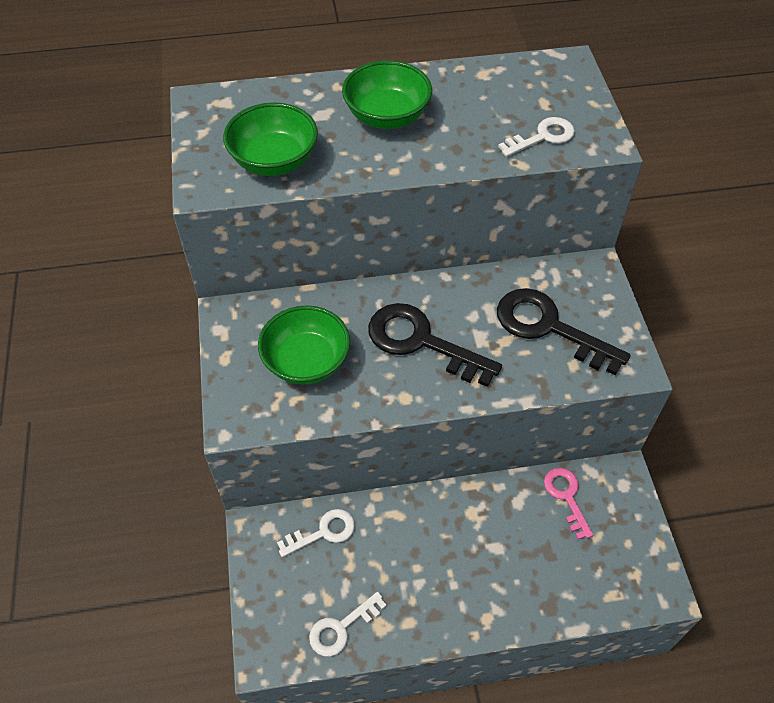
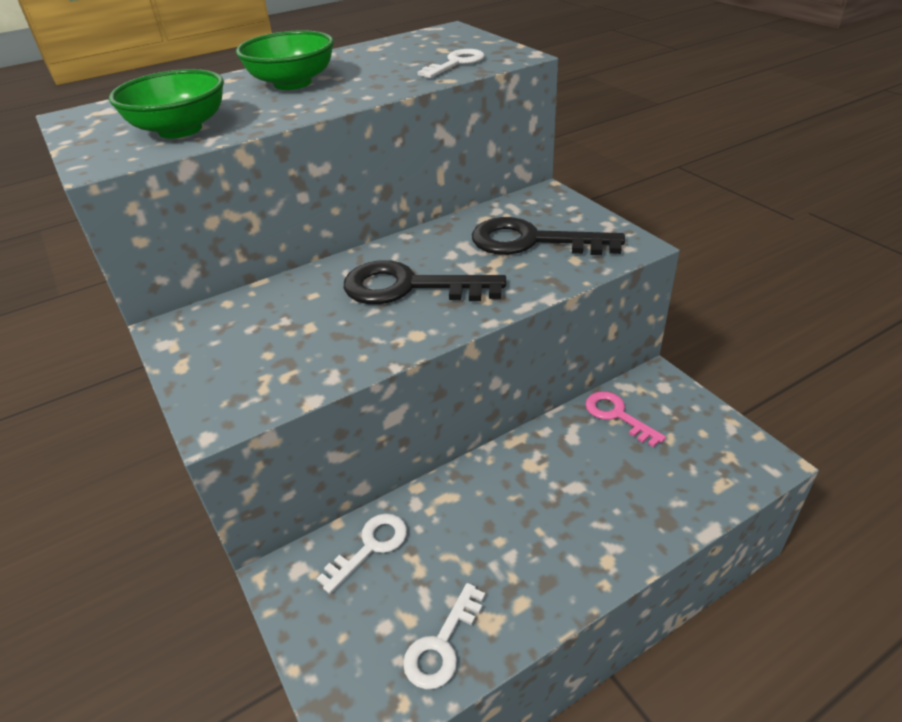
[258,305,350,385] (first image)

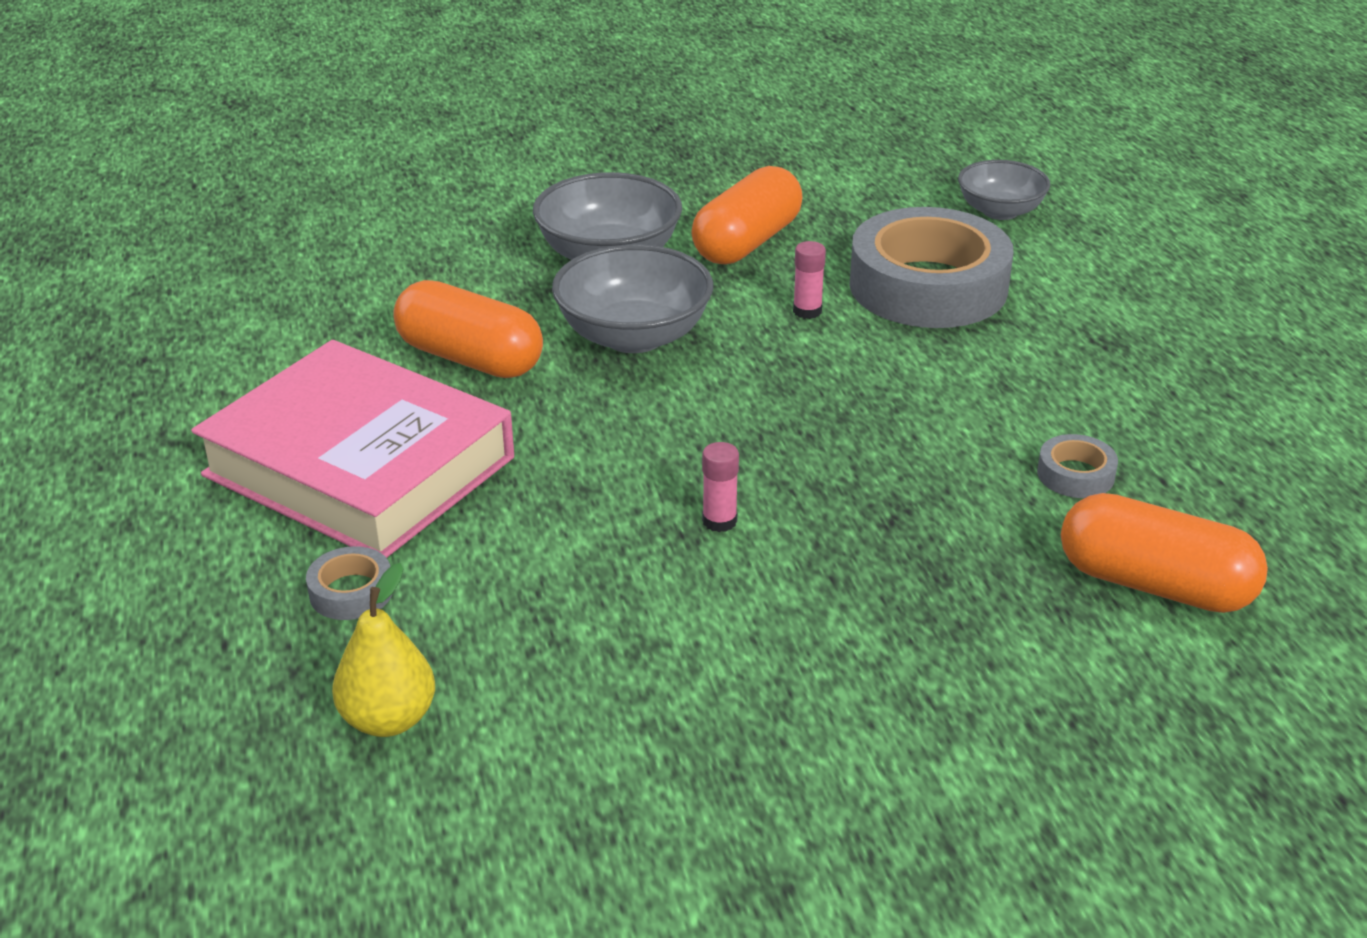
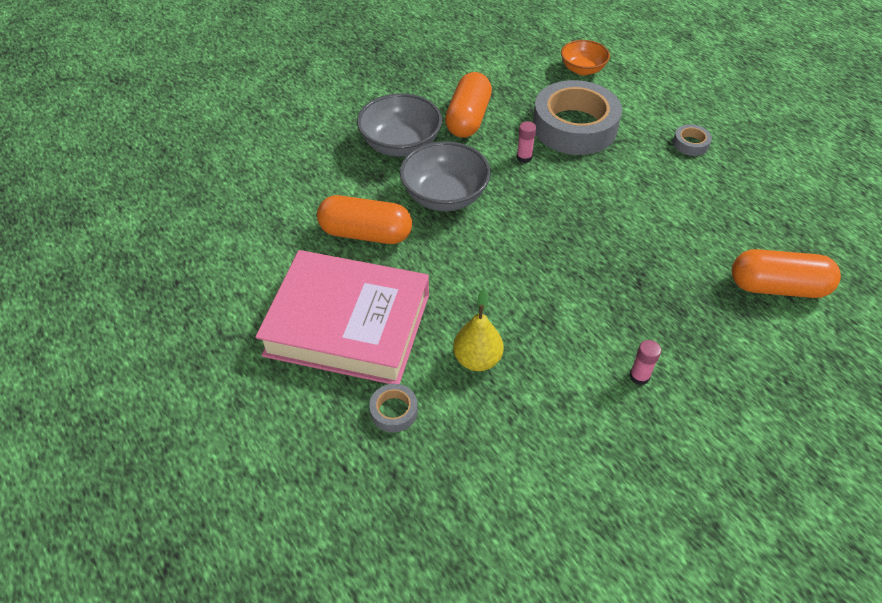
[453,289,504,371]
[629,340,661,385]
[561,40,610,75]
[673,124,712,156]

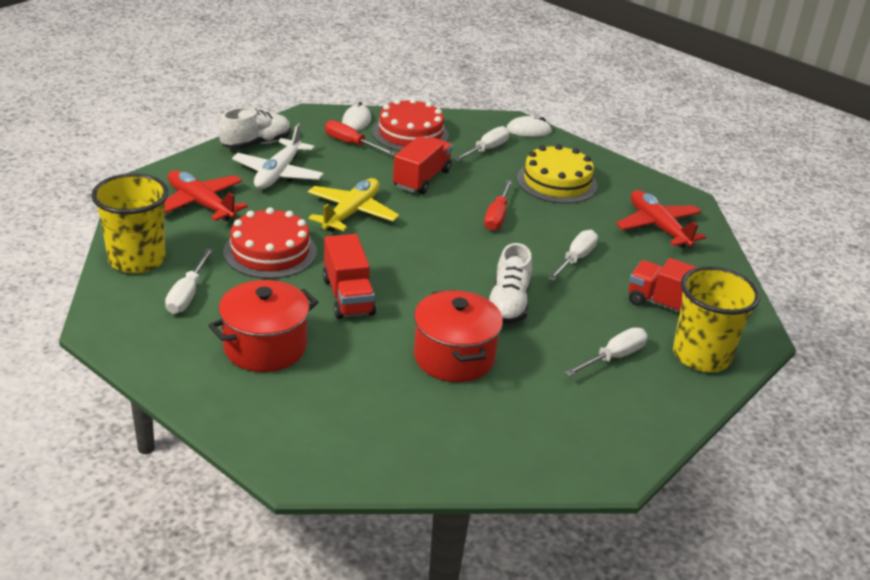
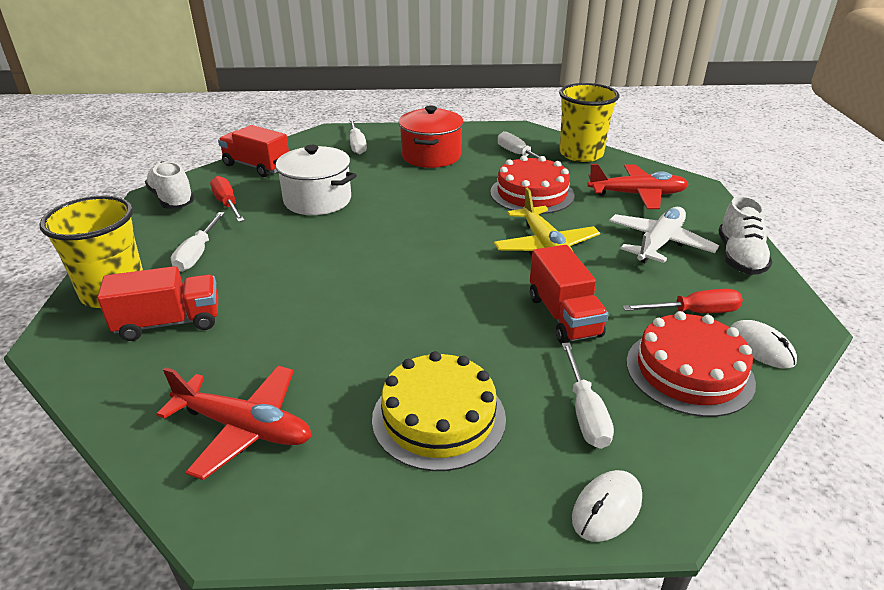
[609,207,719,263]
[218,125,289,177]
[273,145,357,215]
[210,176,245,222]
[145,161,195,209]
[349,119,367,154]

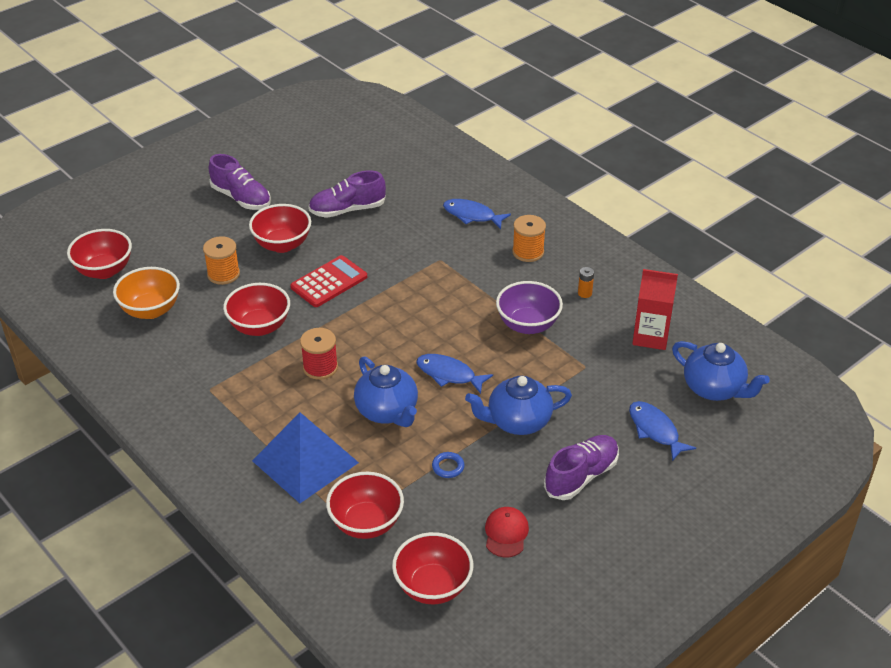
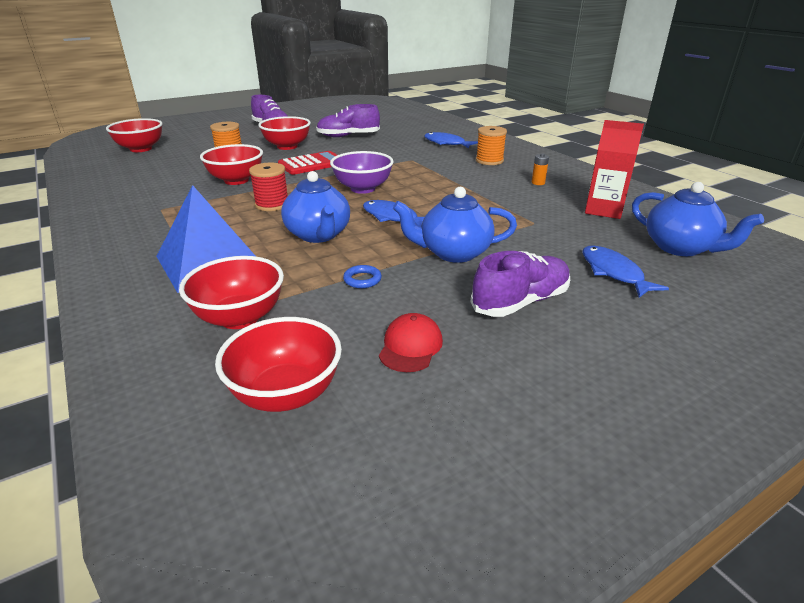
[113,267,180,319] (first image)
[330,151,394,194]

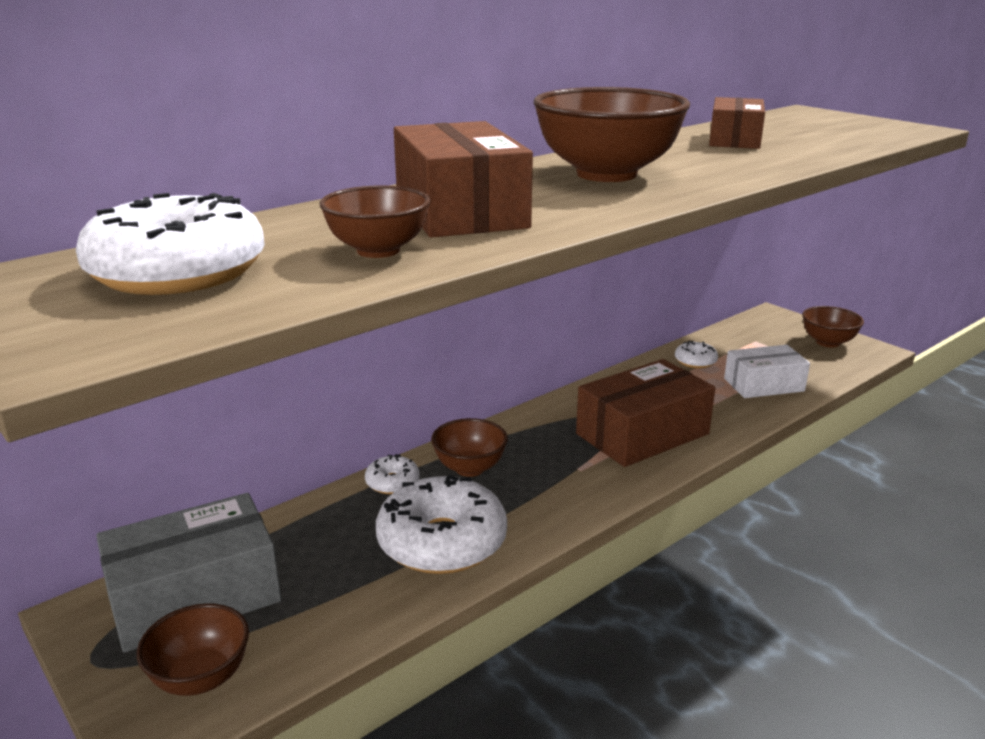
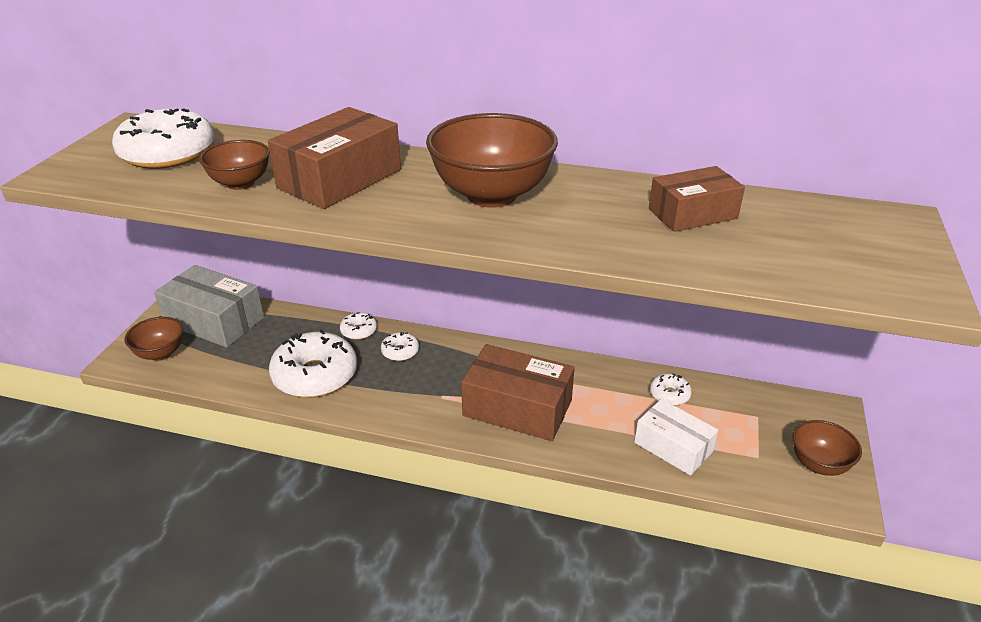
[381,332,419,361]

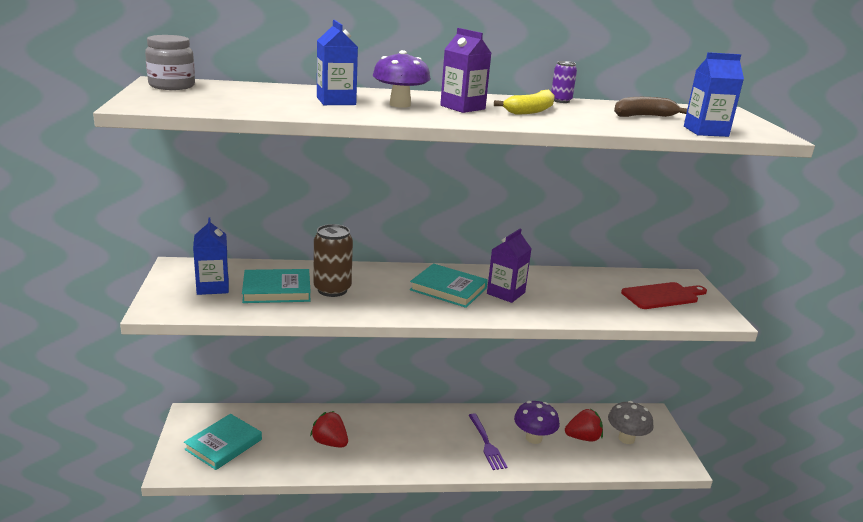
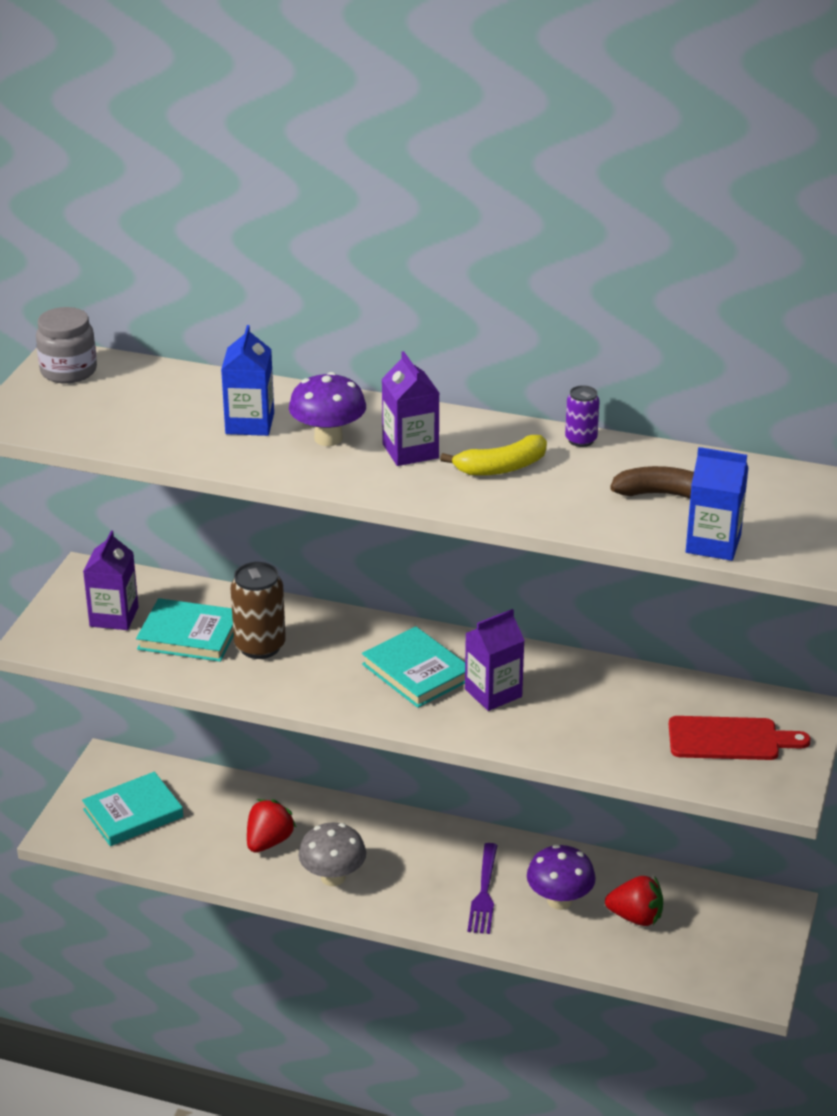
[83,531,139,630]
[247,799,297,853]
[298,823,366,886]

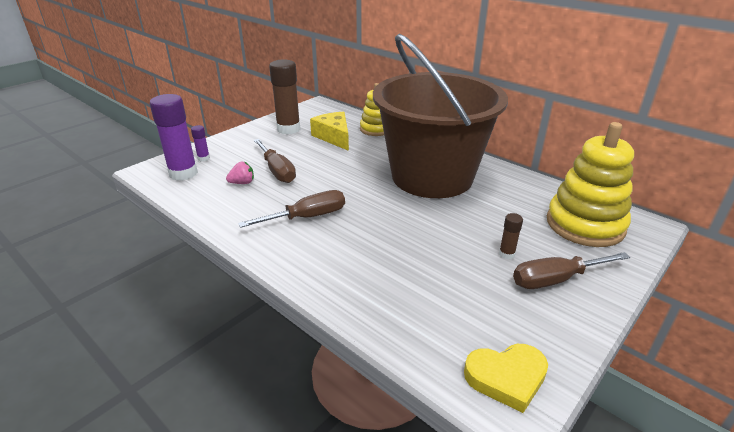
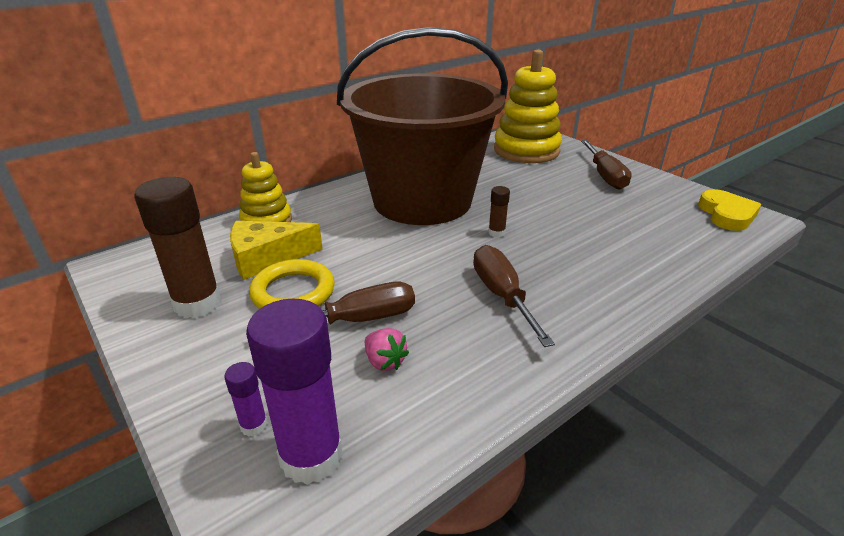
[365,328,409,371]
[488,186,510,237]
[249,259,335,309]

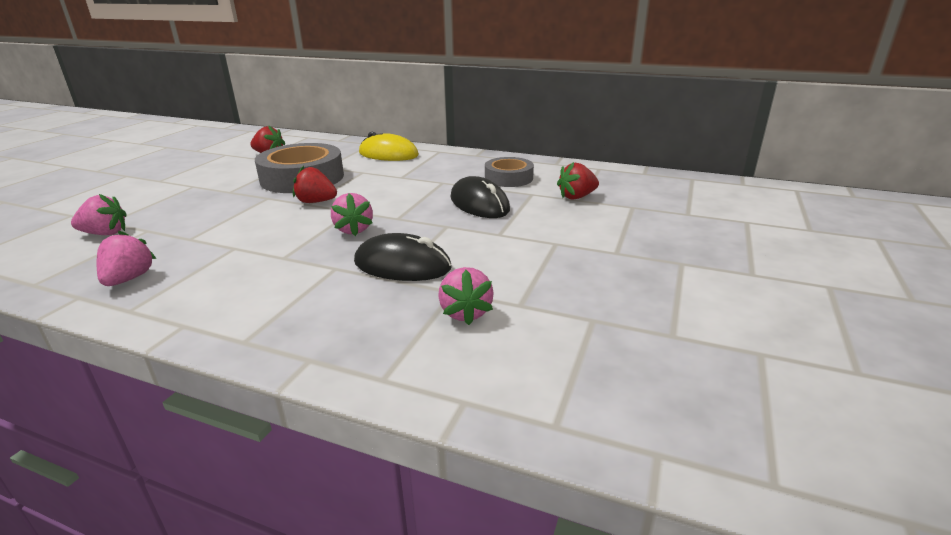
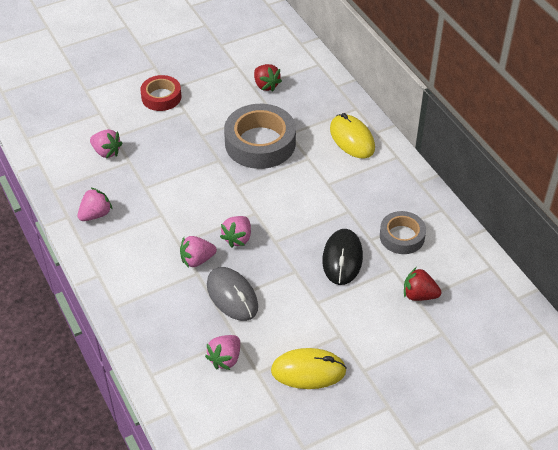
[293,166,337,203] (first image)
[207,267,258,321]
[140,75,181,111]
[180,236,217,268]
[271,348,347,389]

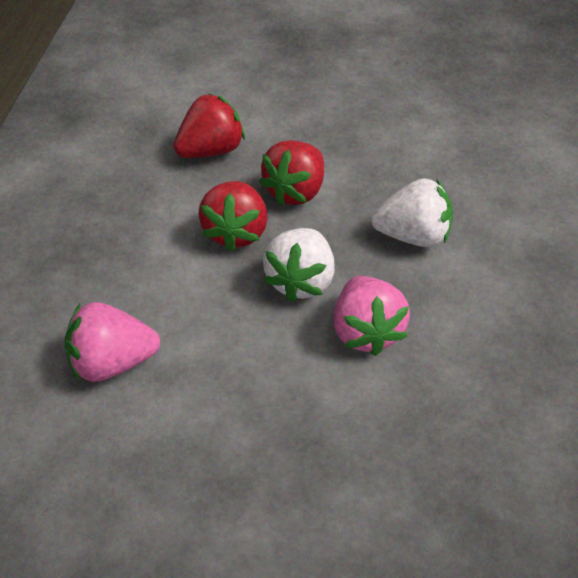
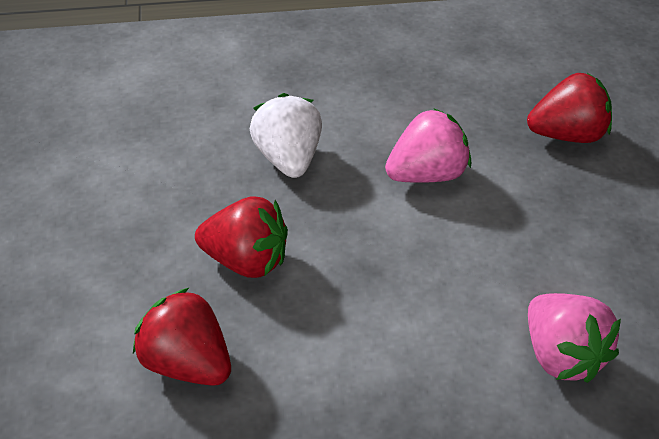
[527,73,612,143]
[263,228,335,302] (first image)

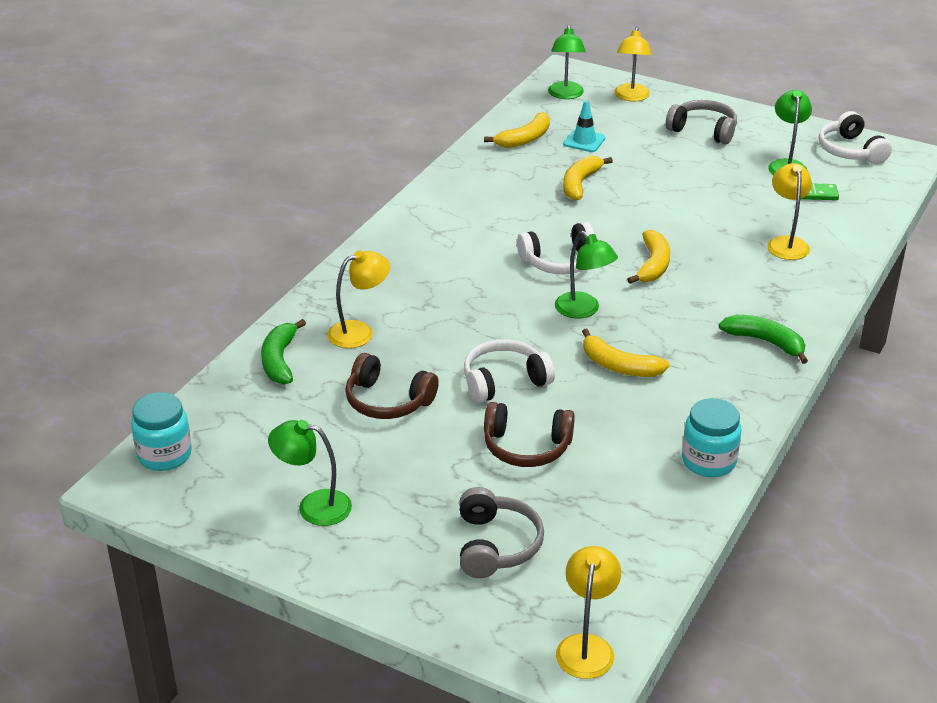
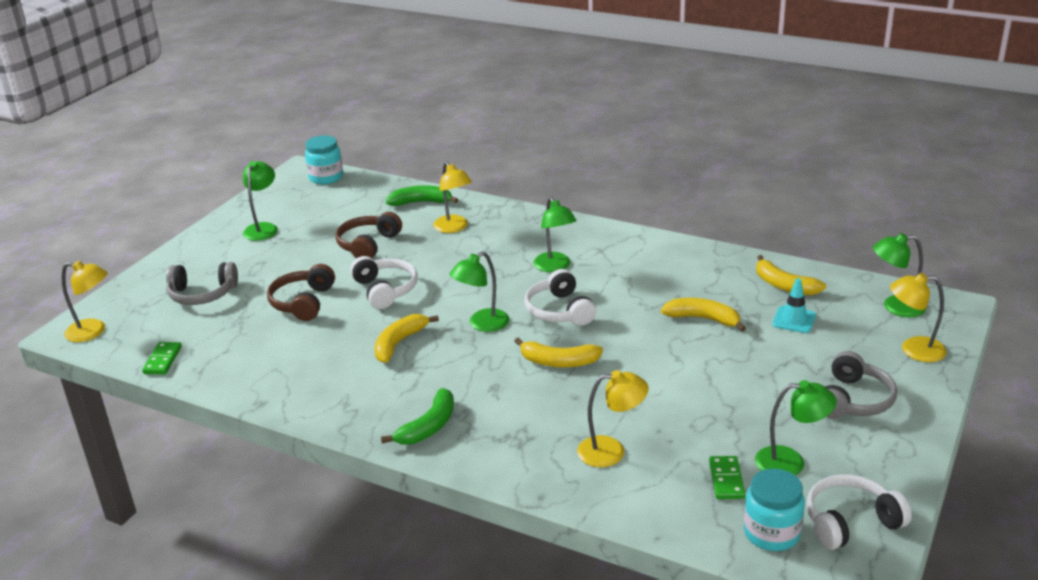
[744,469,805,551]
[142,342,182,374]
[533,197,577,272]

